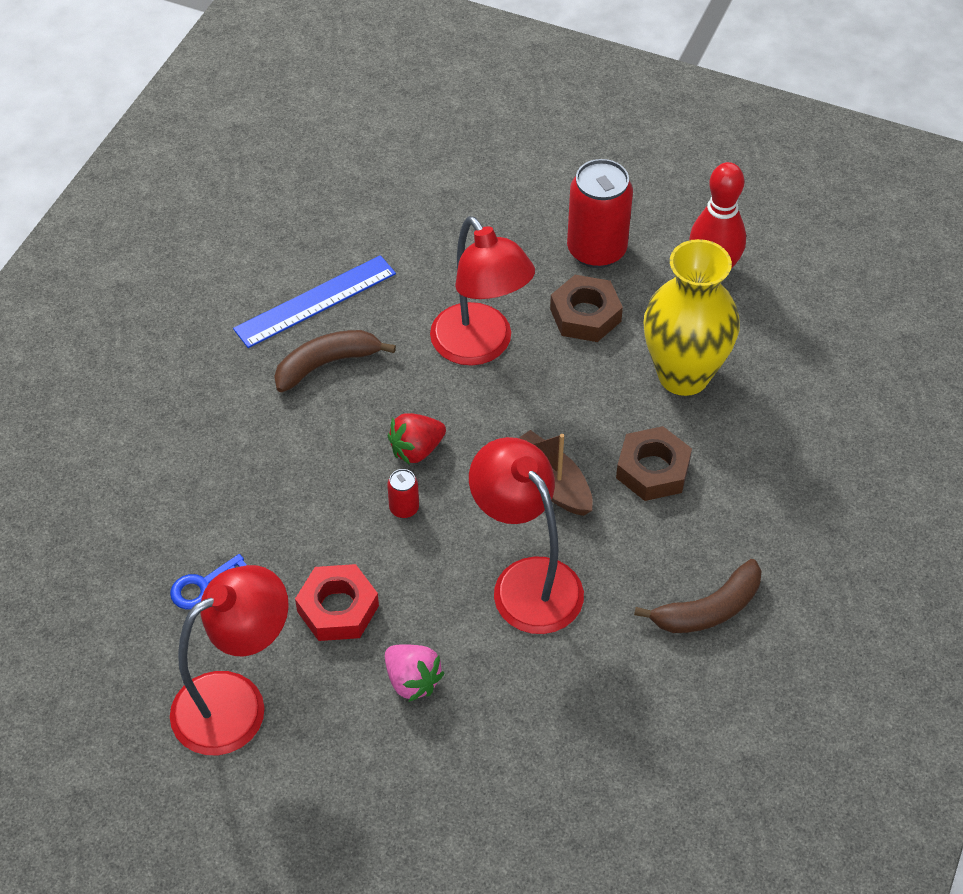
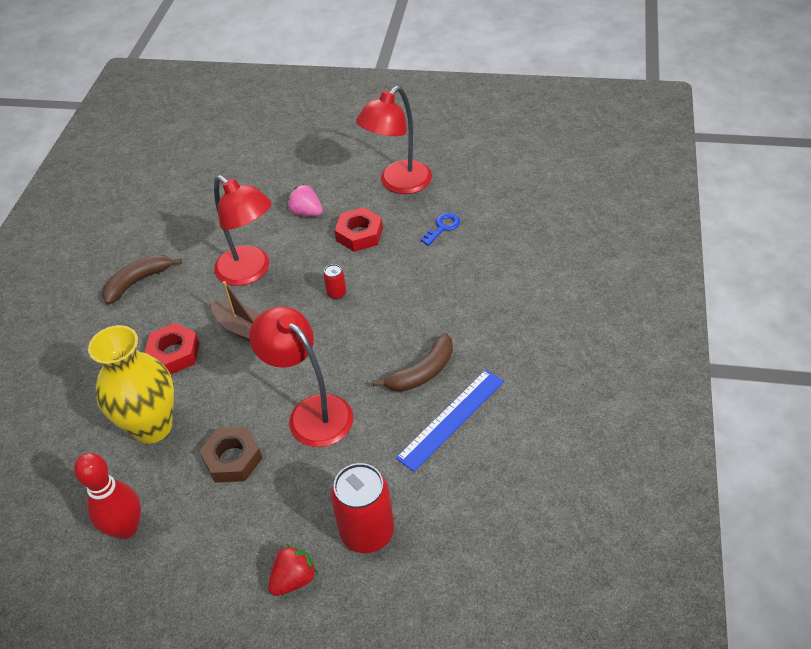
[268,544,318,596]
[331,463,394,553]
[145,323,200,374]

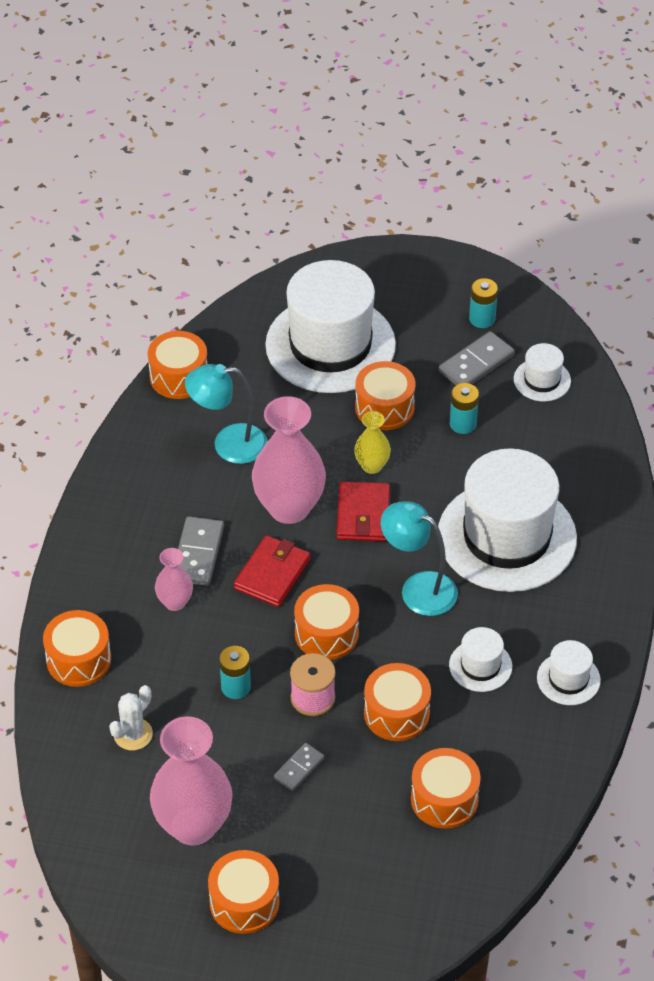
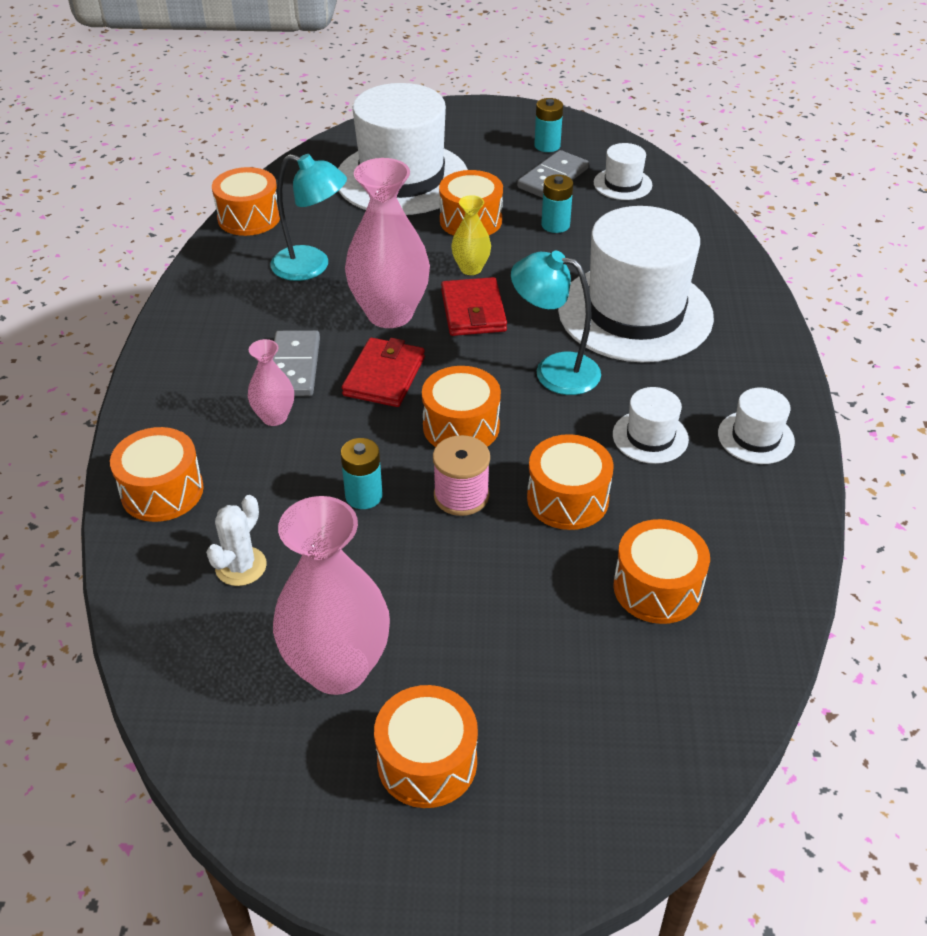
[270,154,347,281]
[274,743,324,791] (first image)

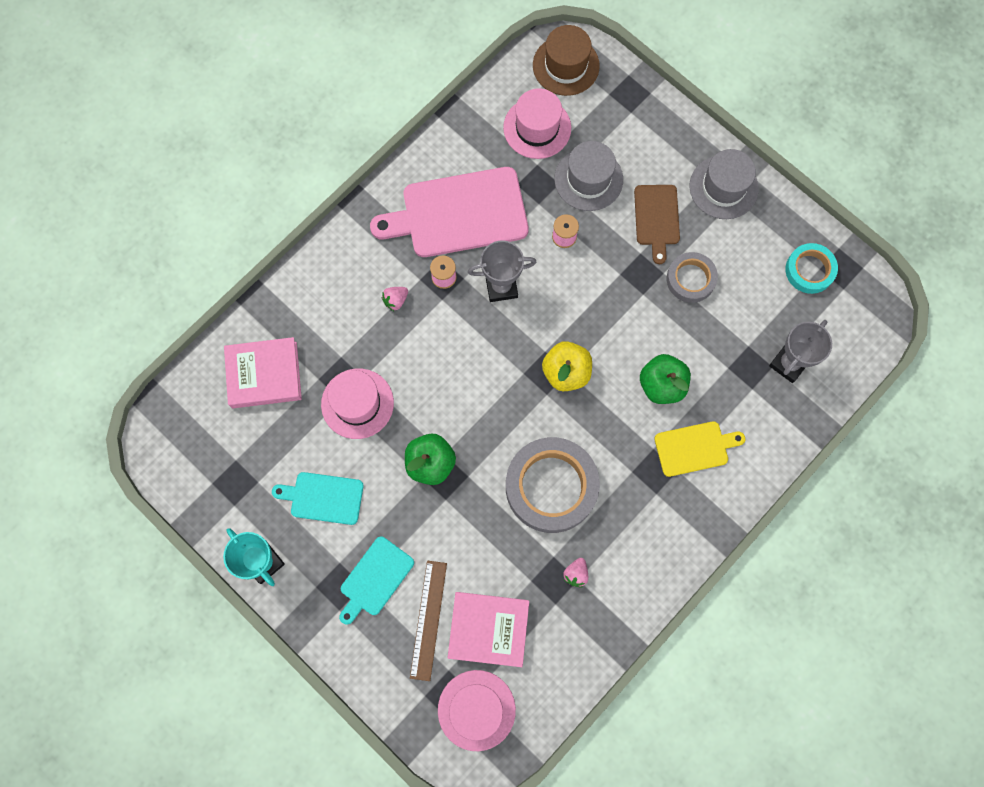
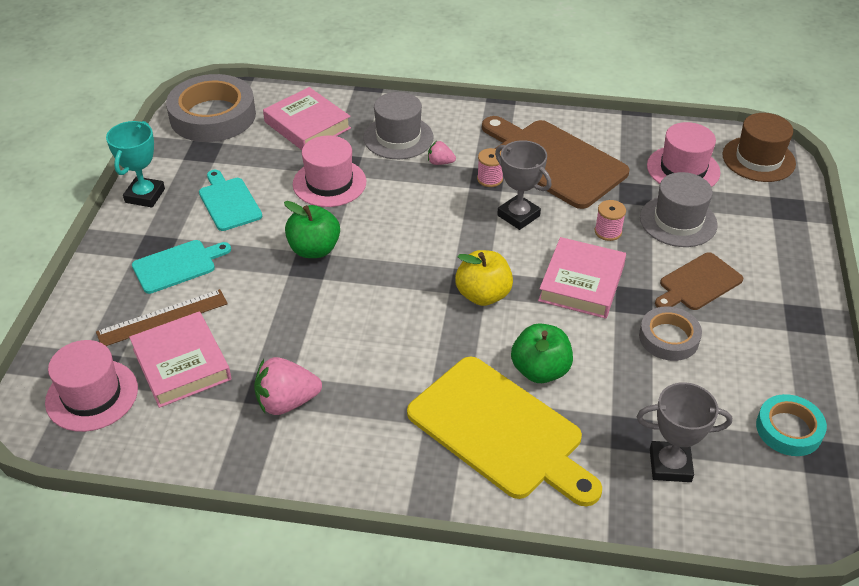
[132,240,231,294]
[482,116,629,209]
[166,74,256,142]
[254,357,322,415]
[407,357,602,507]
[363,92,434,159]
[538,237,626,319]

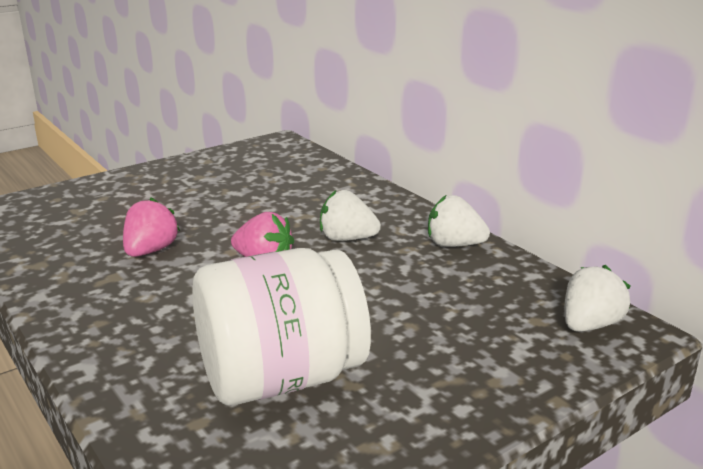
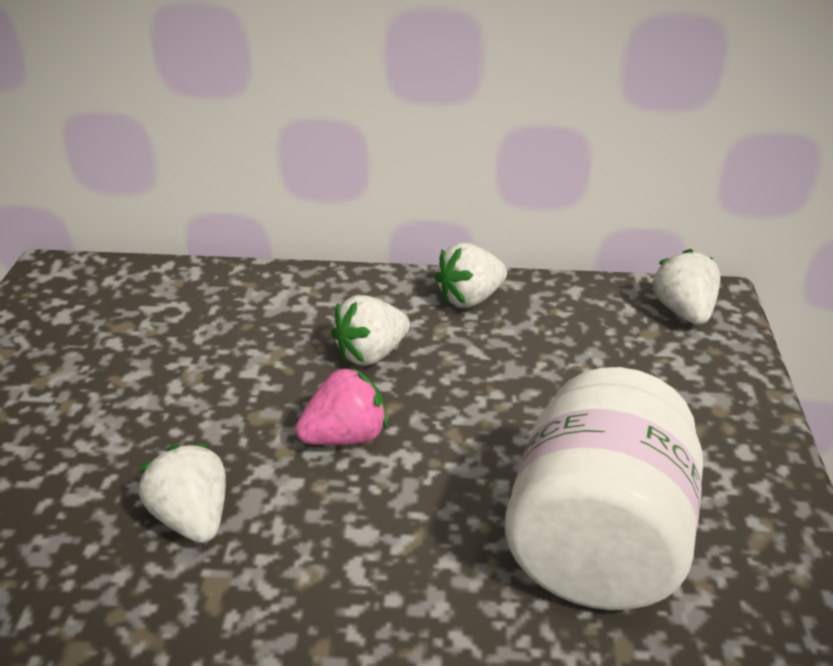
[139,444,226,543]

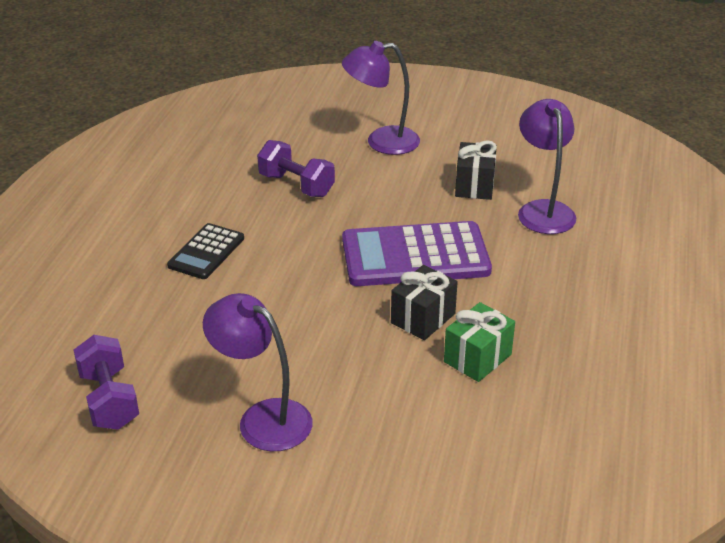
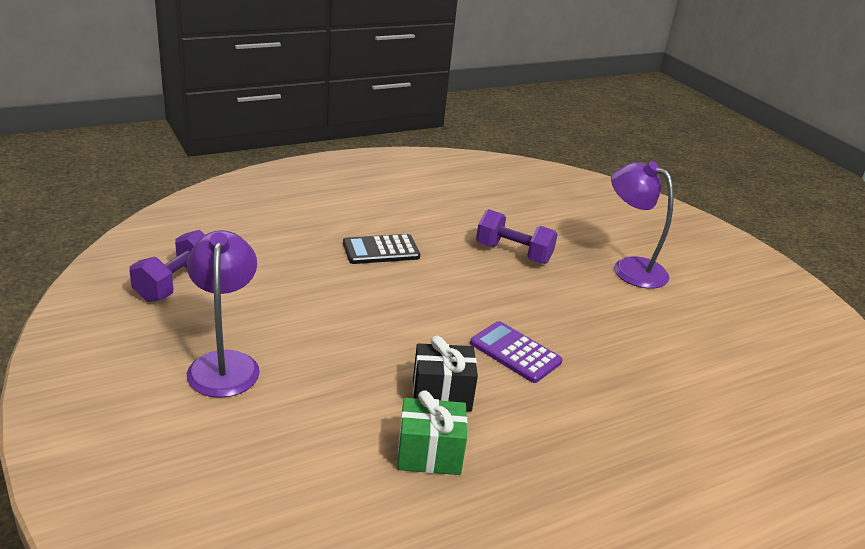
[476,209,558,264]
[470,321,563,383]
[455,140,497,200] (first image)
[518,99,576,234] (first image)

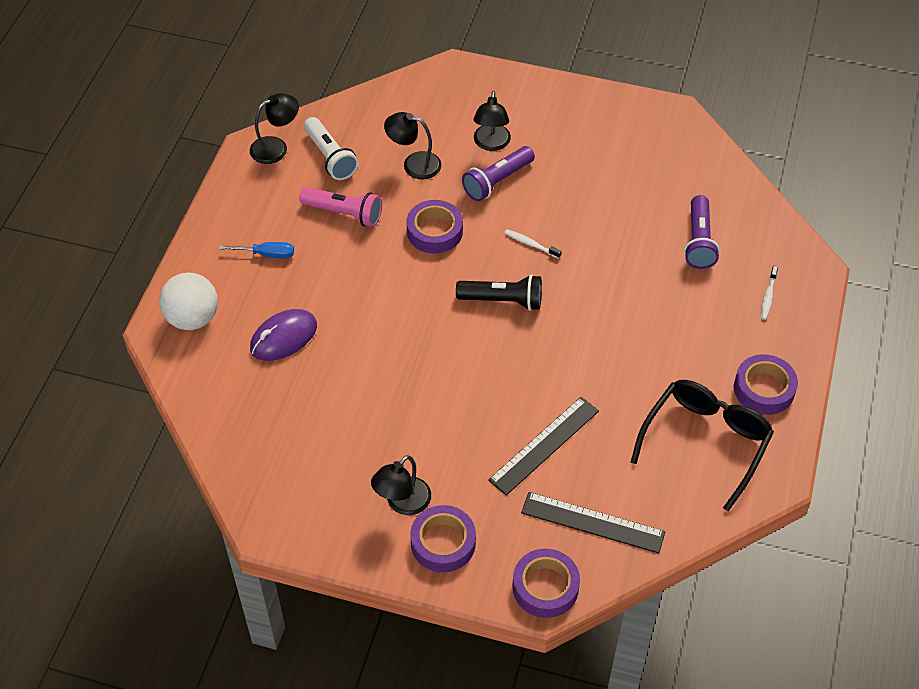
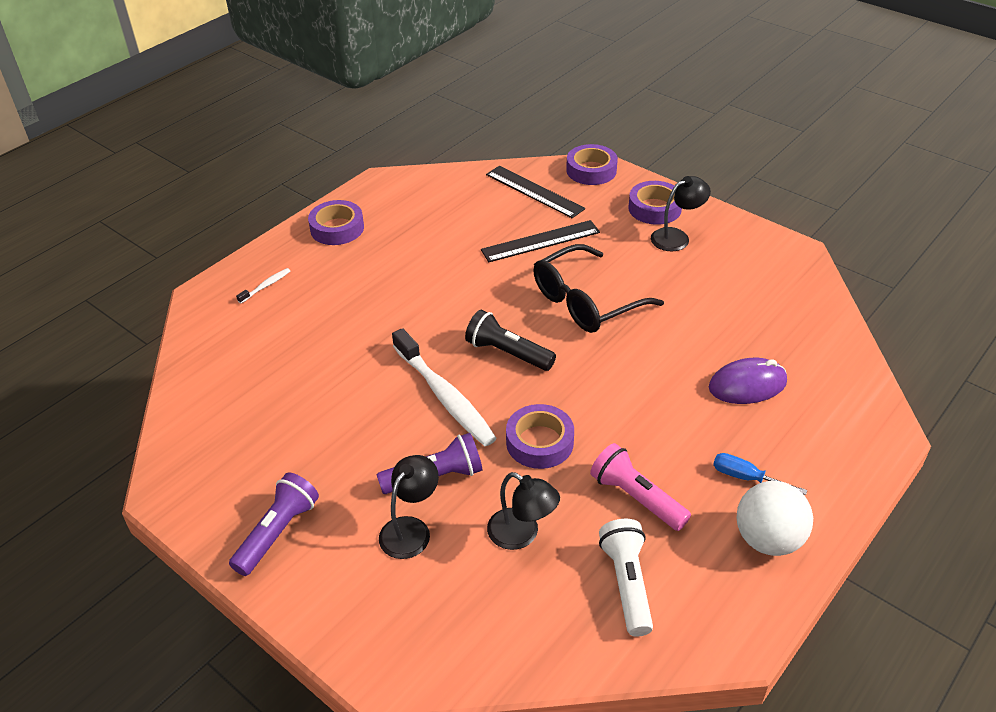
[737,481,813,556]
[250,93,299,164] (first image)
[392,328,497,446]
[533,244,664,333]
[229,472,319,576]

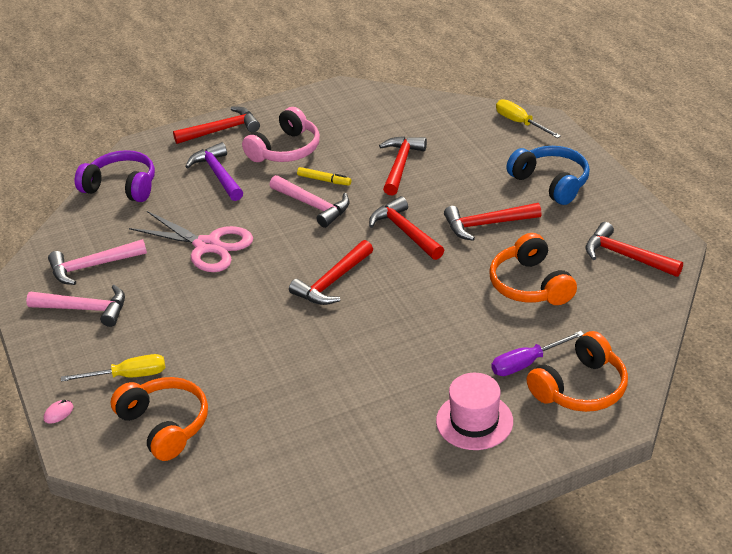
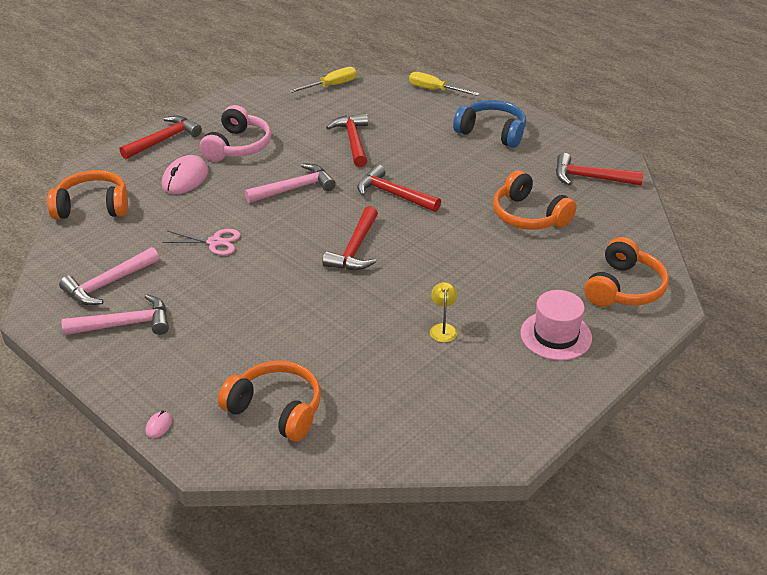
[289,67,357,93]
[47,170,128,219]
[162,229,241,255]
[162,155,208,194]
[245,164,336,203]
[297,167,351,186] (first image)
[444,203,542,241] (first image)
[491,331,584,376] (first image)
[430,282,457,342]

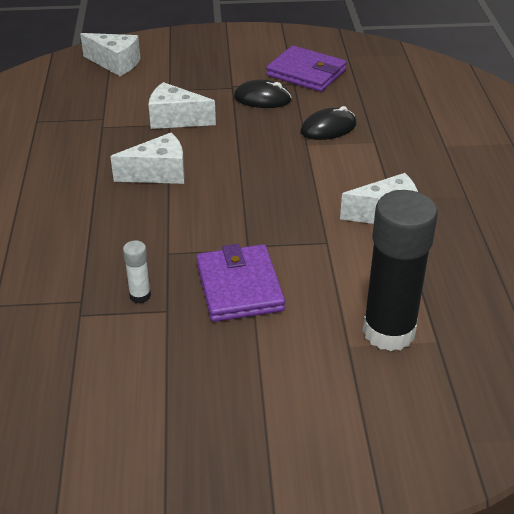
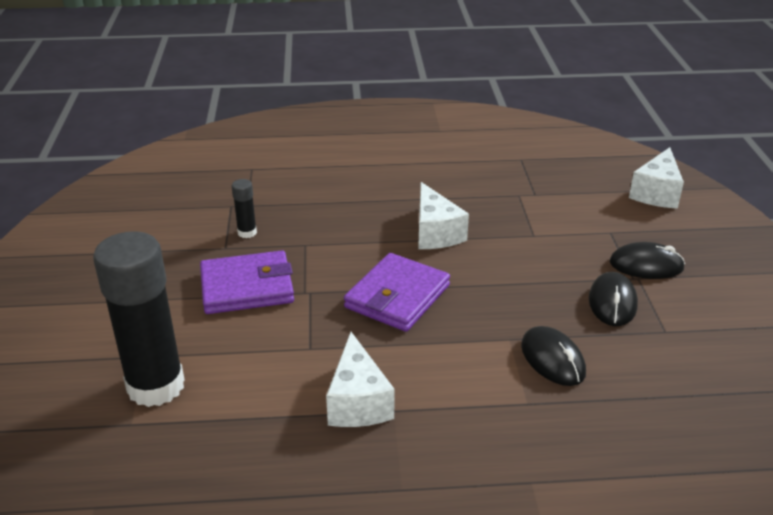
[232,179,257,238]
[148,82,216,129] (first image)
[344,253,450,332]
[610,242,685,279]

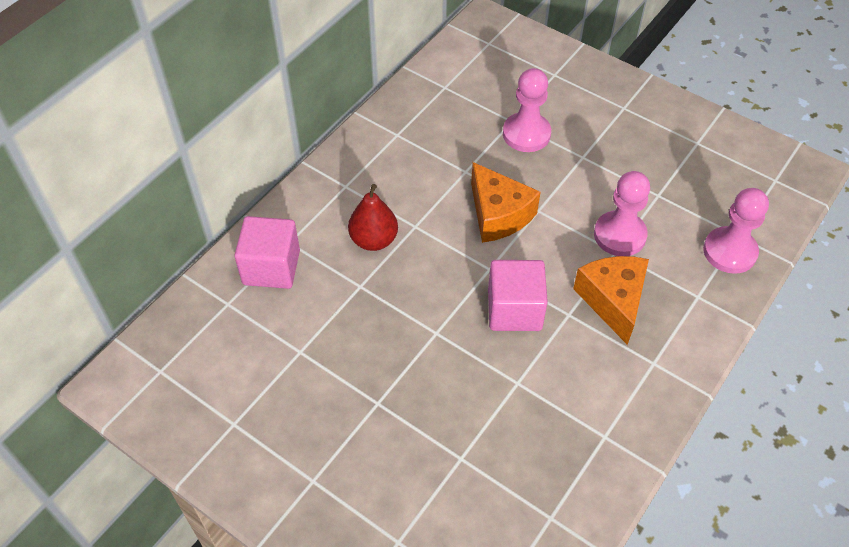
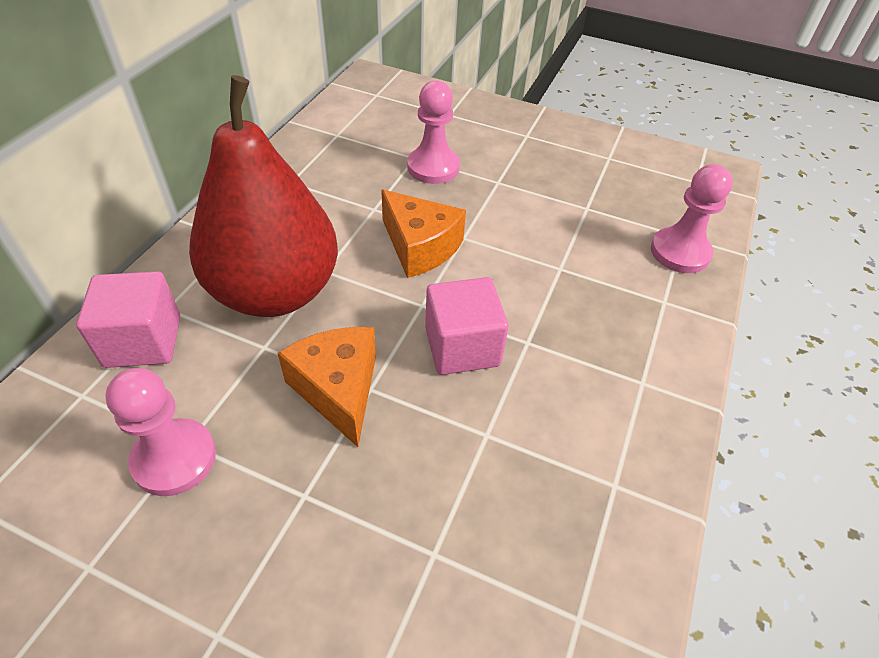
[189,75,338,317]
[278,327,376,447]
[106,368,216,496]

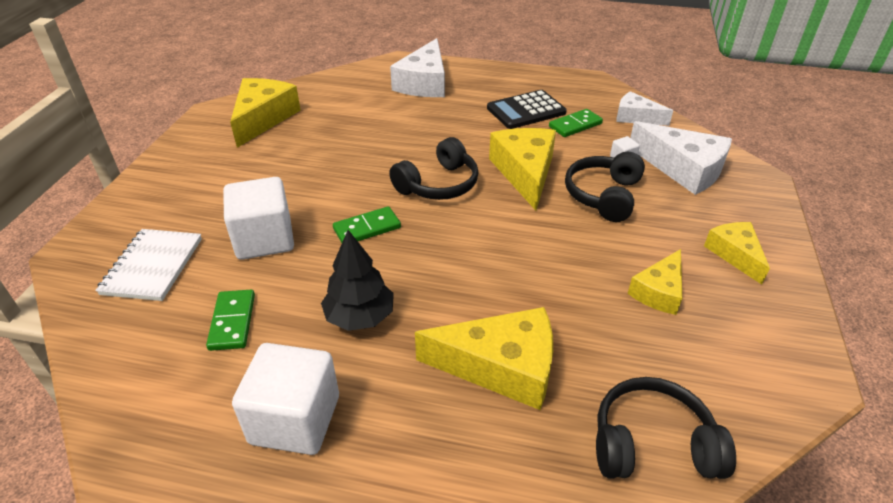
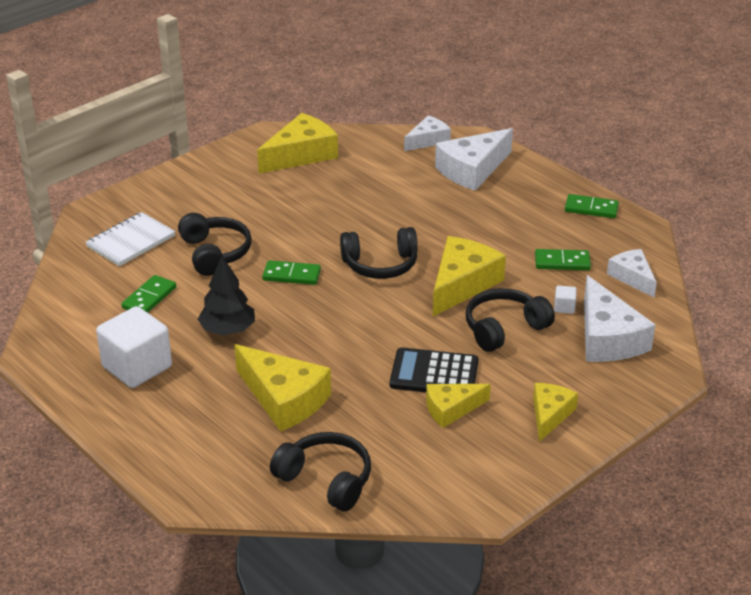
[178,213,252,276]
[390,347,478,392]
[404,115,451,151]
[565,194,619,218]

